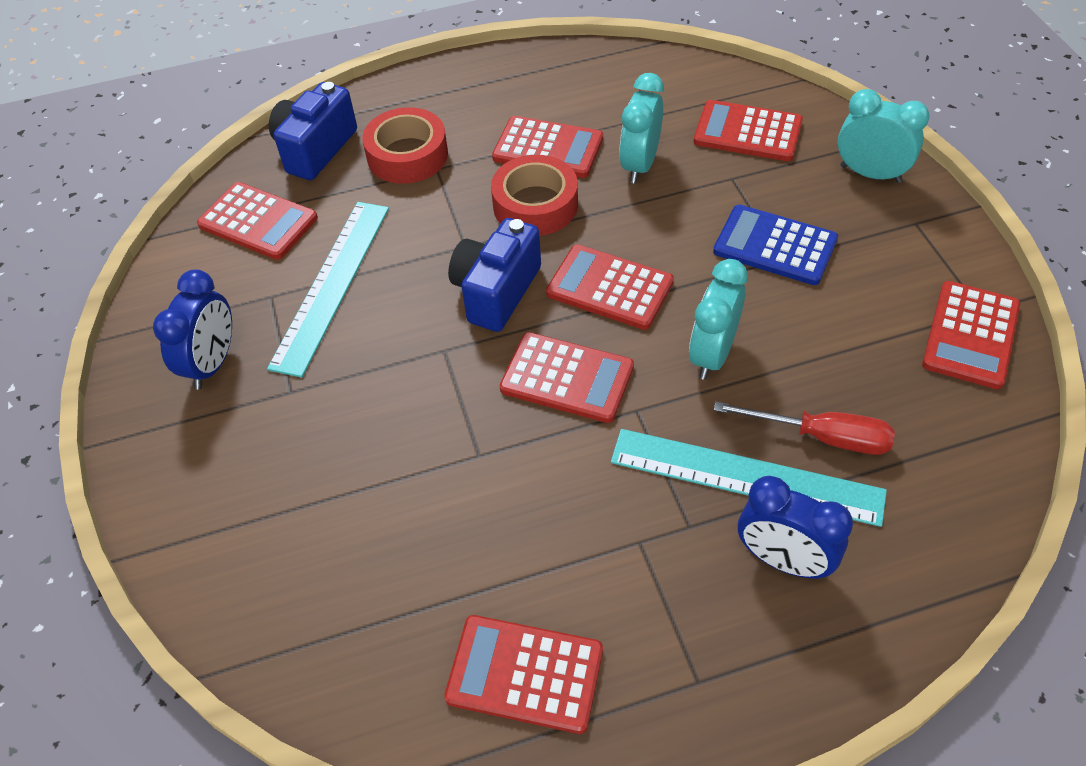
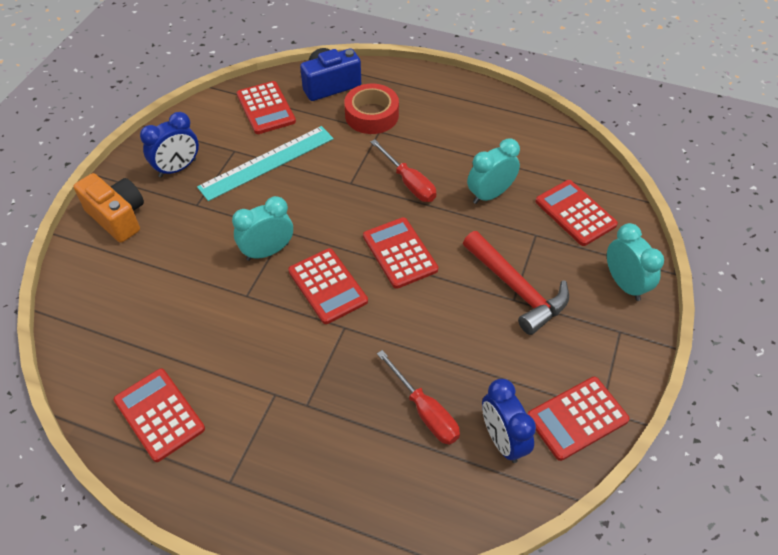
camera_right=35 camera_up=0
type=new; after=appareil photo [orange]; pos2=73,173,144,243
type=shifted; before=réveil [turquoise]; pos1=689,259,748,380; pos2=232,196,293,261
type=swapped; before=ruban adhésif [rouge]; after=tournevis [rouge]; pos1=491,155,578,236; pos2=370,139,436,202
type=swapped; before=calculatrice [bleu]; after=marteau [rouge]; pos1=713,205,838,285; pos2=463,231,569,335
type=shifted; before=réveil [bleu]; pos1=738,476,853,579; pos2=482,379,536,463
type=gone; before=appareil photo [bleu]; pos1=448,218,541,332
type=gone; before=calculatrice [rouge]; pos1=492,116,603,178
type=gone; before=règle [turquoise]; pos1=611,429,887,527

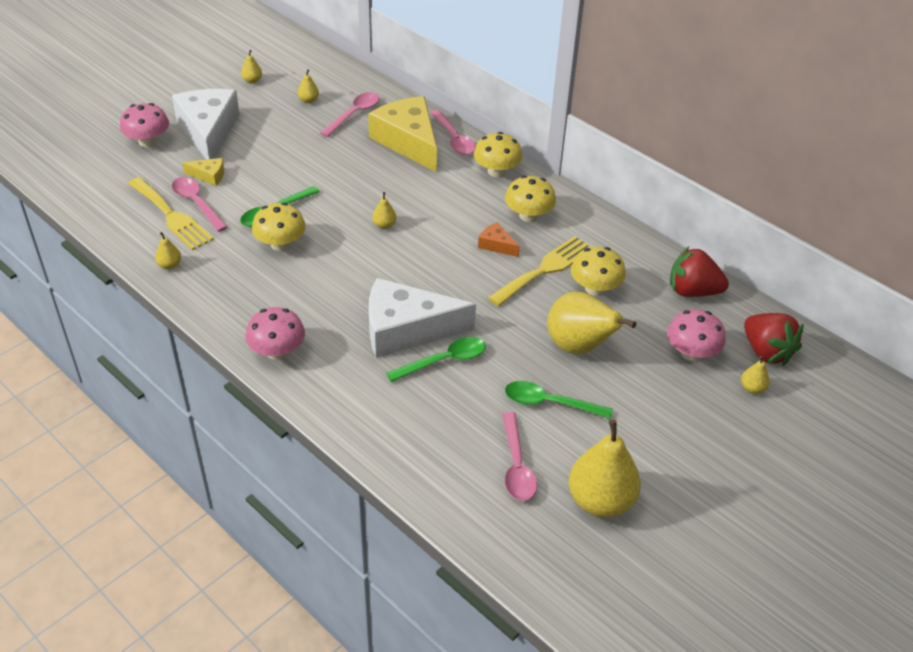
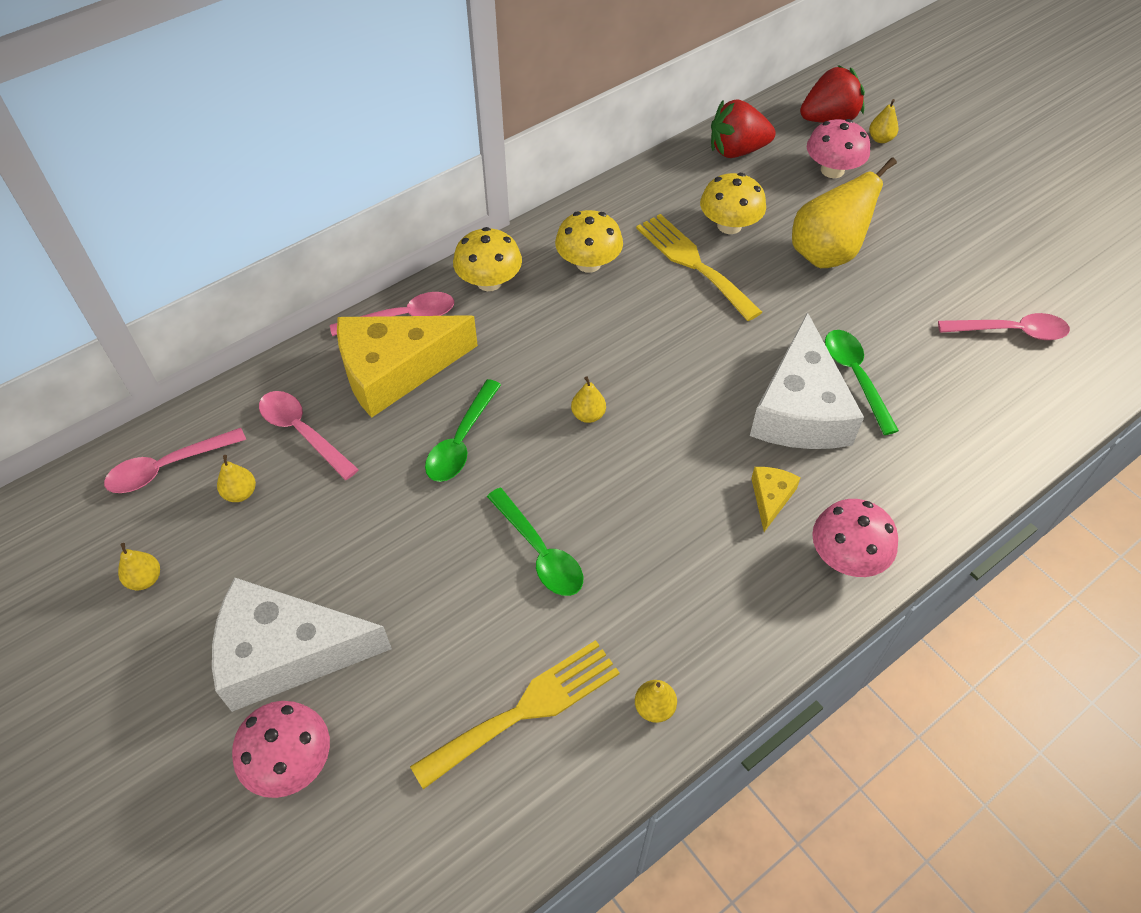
camera_right=-80 camera_up=10
type=shifted; before=cuillère [rose]; pos1=172,177,227,232; pos2=104,428,246,493
type=shifted; before=cuillère [vert]; pos1=505,381,613,419; pos2=425,379,501,482
type=rotated; before=fraise [rouge]; pos1=670,246,729,297; pos2=711,99,776,158; turn=60
type=shifted; before=fromage [jaune]; pos1=182,158,224,186; pos2=751,467,801,532
type=gone; before=champignon [jaune]; pos1=252,202,306,251
type=gone; before=fromage [orange]; pos1=478,222,520,257
type=gone; before=poire [jaune]; pos1=569,420,641,518

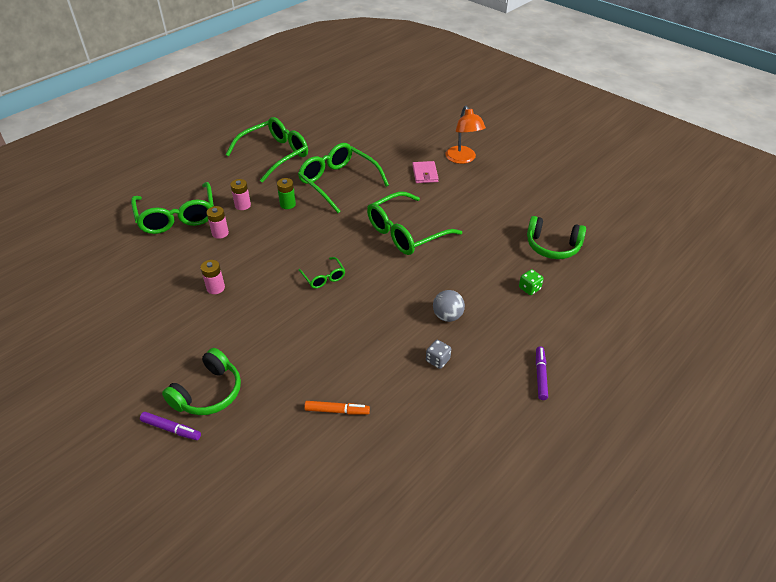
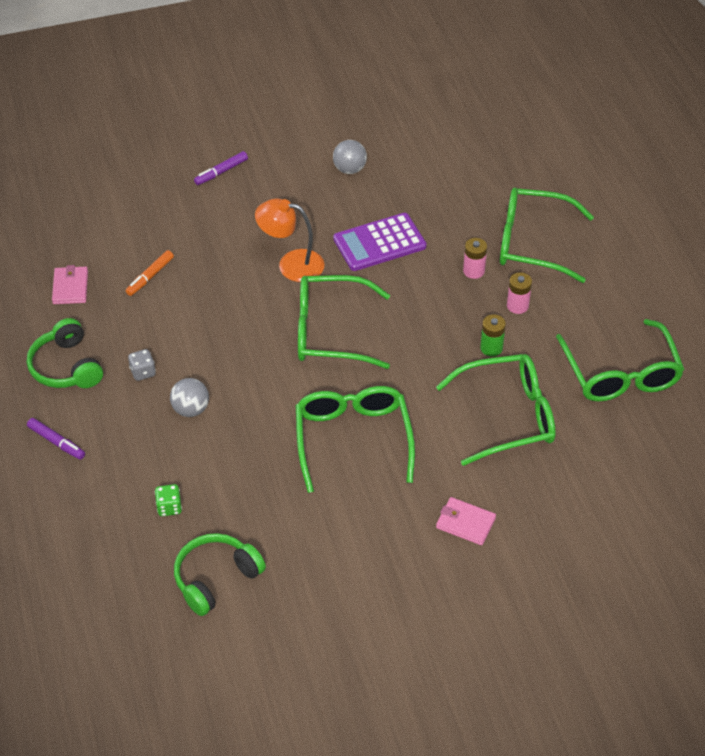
camera_right=120 camera_up=5
type=shifted; before=casque audio [vert]; pos1=162,348,241,415; pos2=27,318,103,388
type=new; after=portefeuille [rose]; pos2=52,265,88,304
type=shifted; before=lampe [orange]; pos1=446,106,486,164; pos2=255,198,325,282
type=scaled; before=lunettes [vert]; pos1=298,257,345,289; pos2=298,275,390,369; scale=2.1
type=new; after=balle [gris]; pos2=333,140,367,174
type=swapped; before=pile [rose]; after=calculatrice [violet]; pos1=201,260,225,294; pos2=333,213,427,271

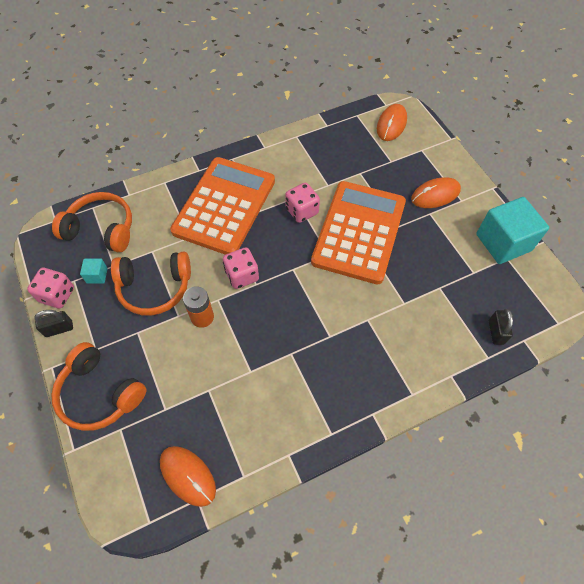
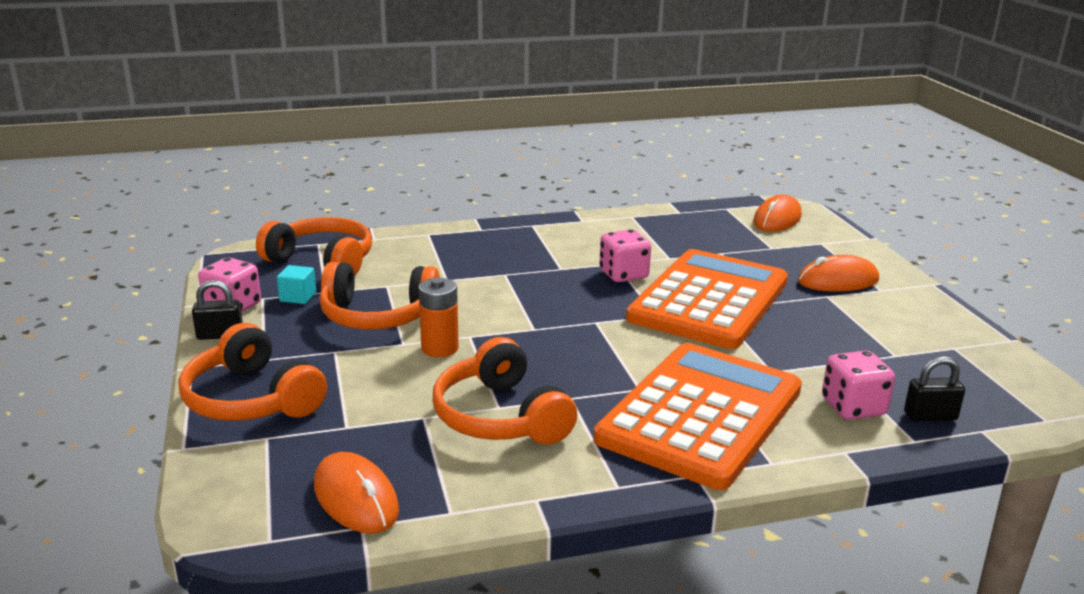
camera_right=10 camera_up=-35
type=new; after=casque audio [orange]; pos2=433,337,577,445
type=shifted; before=calculatrice [orange]; pos1=170,157,275,255; pos2=594,343,802,490
type=shifted; before=dé [rose]; pos1=223,247,259,289; pos2=822,350,895,420
type=rotated; before=cadenas [noir]; pos1=489,309,513,345; pos2=904,356,965,421; turn=75
type=gone; before=cube [turquoise]; pos1=476,197,549,264

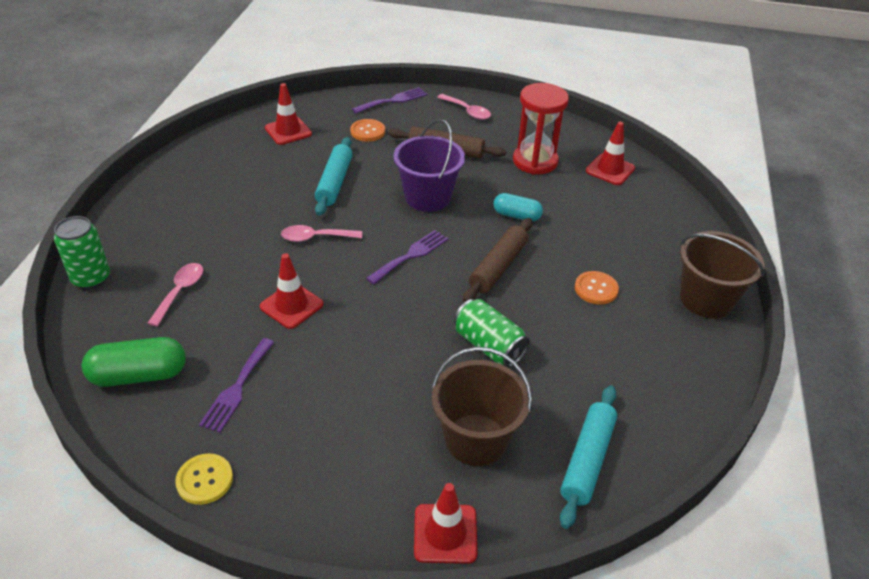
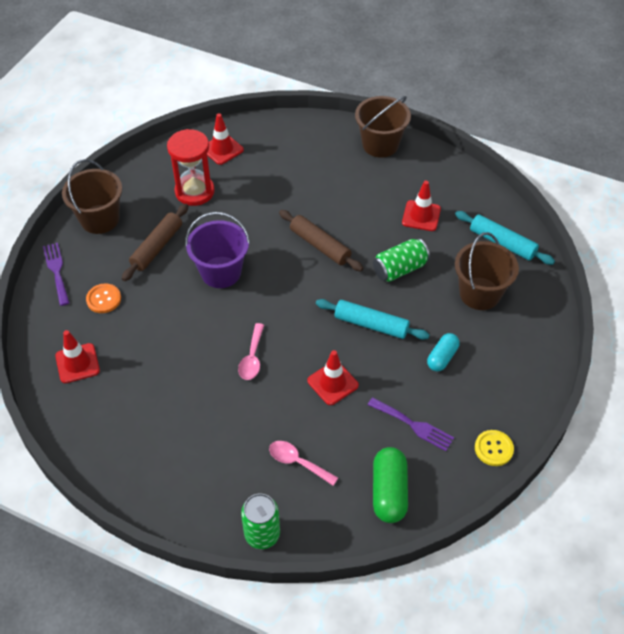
camera_right=-75 camera_up=10
type=swapped; before=cuillère [rose]; after=seau [marron]; pos1=437,94,491,120; pos2=62,159,122,234
type=shifted; before=rouleau à pâtisserie [turquoise]; pos1=315,137,353,216; pos2=316,299,430,340
type=shifted; before=cône de chantier [rouge]; pos1=414,483,478,564; pos2=402,181,441,231
type=shifted; before=gélule [turquoise]; pos1=493,193,543,222; pos2=427,333,460,371
type=gone; before=fourchette [violet]; pos1=366,230,448,284
type=gone; before=bouton [orange]; pos1=575,271,619,305

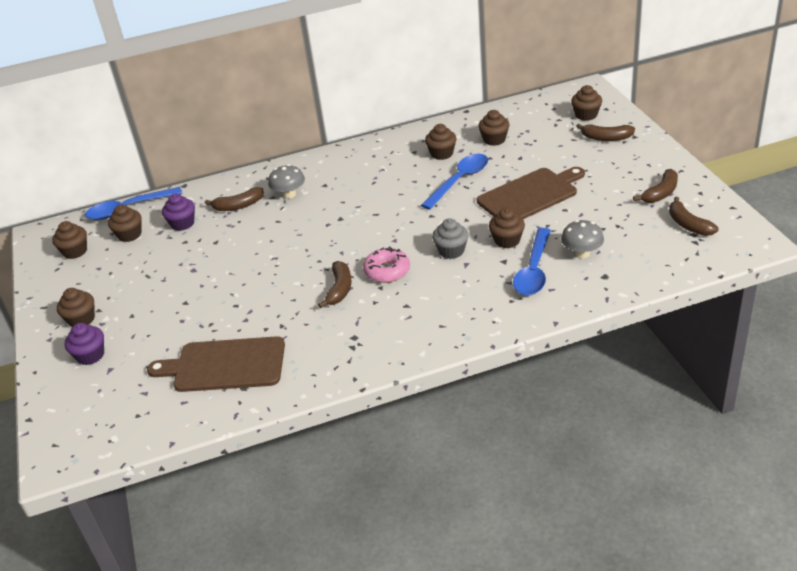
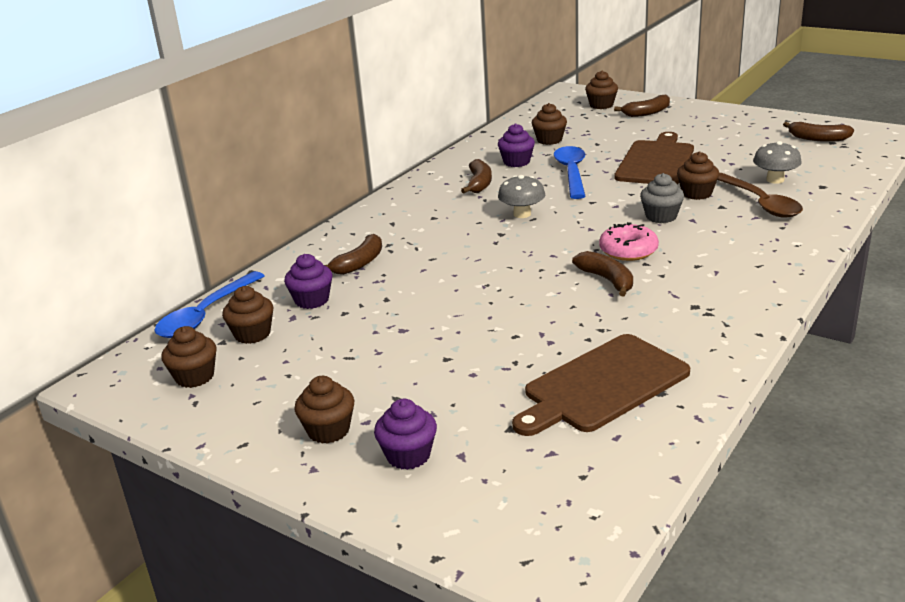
camera_right=-40 camera_up=-10
type=shifted; before=banane [marron]; pos1=633,169,678,203; pos2=461,159,492,193
type=repainted; before=muffin [marron]; after=muffin [violet]; pos1=425,124,457,160; pos2=498,124,535,167
type=shifted; before=champignon [gris]; pos1=268,164,305,199; pos2=498,175,545,218
type=repainted; before=cuillère [bleu]; after=cuillère [marron]; pos1=513,228,551,296; pos2=718,173,803,218

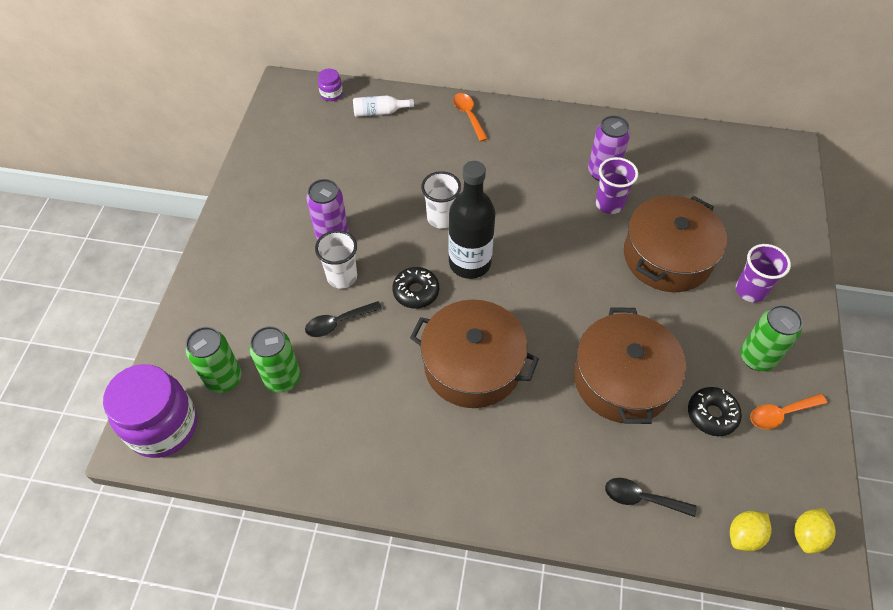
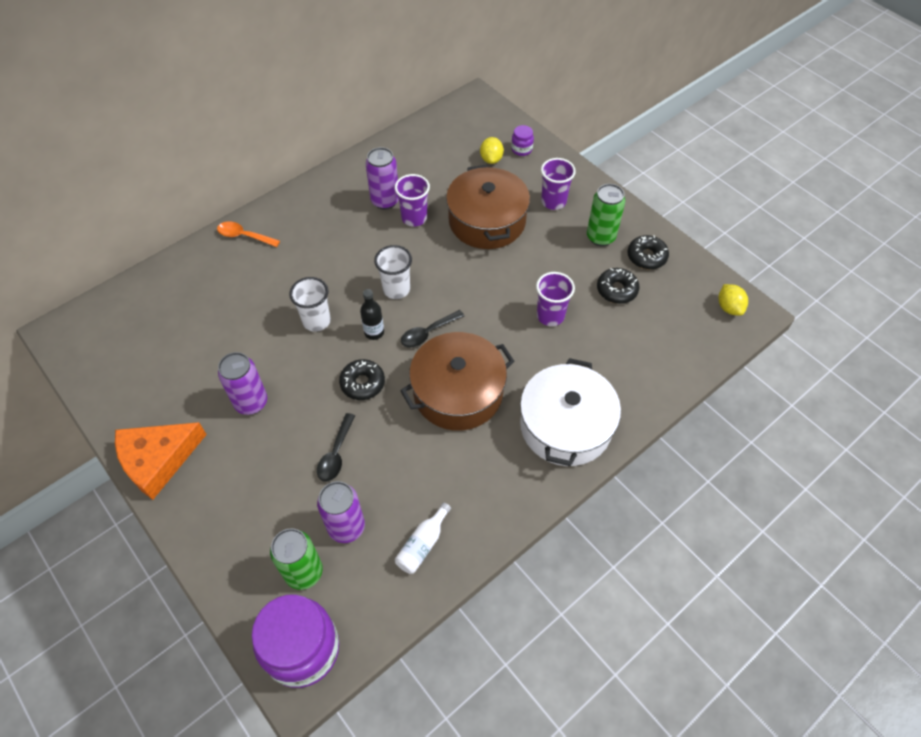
camera_right=-50 camera_up=0
type=new; after=fromage [orange]; pos2=115,422,207,500
type=repainted; before=canette [vert]; after=canette [violet]; pos1=250,326,301,393; pos2=317,481,365,543
type=scaled; before=bouteille [noir]; pos1=448,161,495,279; pos2=360,289,384,340; scale=0.5
type=shifted; before=gobelet [blanc]; pos1=315,230,357,289; pos2=374,245,412,299
type=shifted; before=bouteille [blanc]; pos1=353,95,414,117; pos2=395,502,451,574
type=shifted; before=cuillère [noir]; pos1=605,478,696,517; pos2=401,310,464,347
type=shifted; before=citron [jaune]; pos1=730,511,772,551; pos2=480,137,504,164
type=shifted; before=bocal [violet]; pos1=318,69,343,101; pos2=511,125,534,156
type=new; after=marmite [blanc]; pos2=520,358,621,466
type=swapped; before=marmite [marron]; after=gobelet [violet]; pos1=574,307,686,424; pos2=536,272,575,326
type=swapped; before=cuillère [orange]; after=beignet [noir]; pos1=750,394,827,429; pos2=628,235,669,269

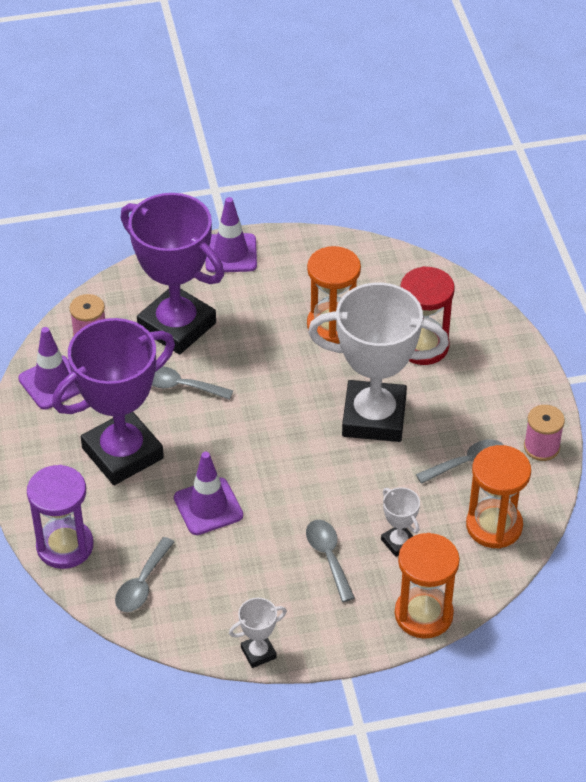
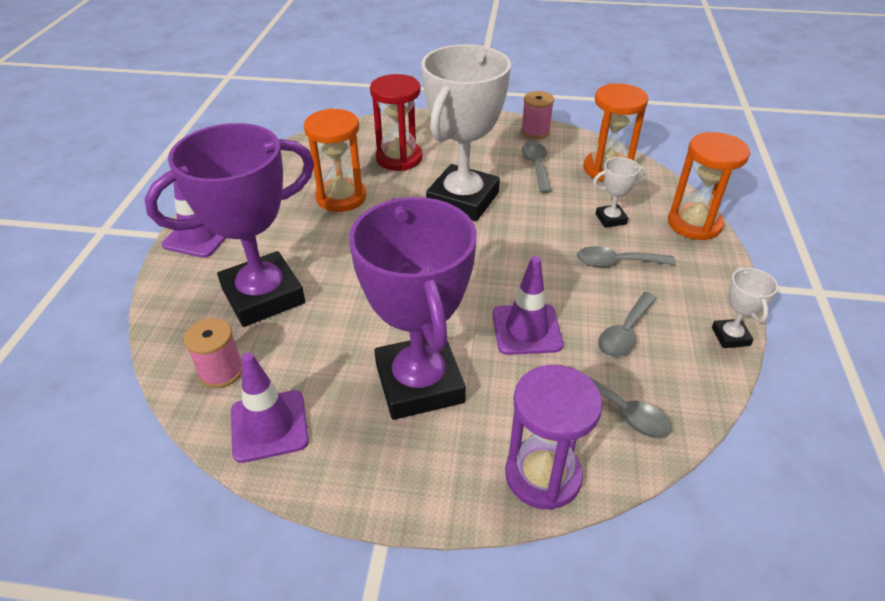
camera_right=-70 camera_up=-5
type=shifted; before=cuillère [gris]; pos1=152,366,233,400; pos2=598,292,657,357

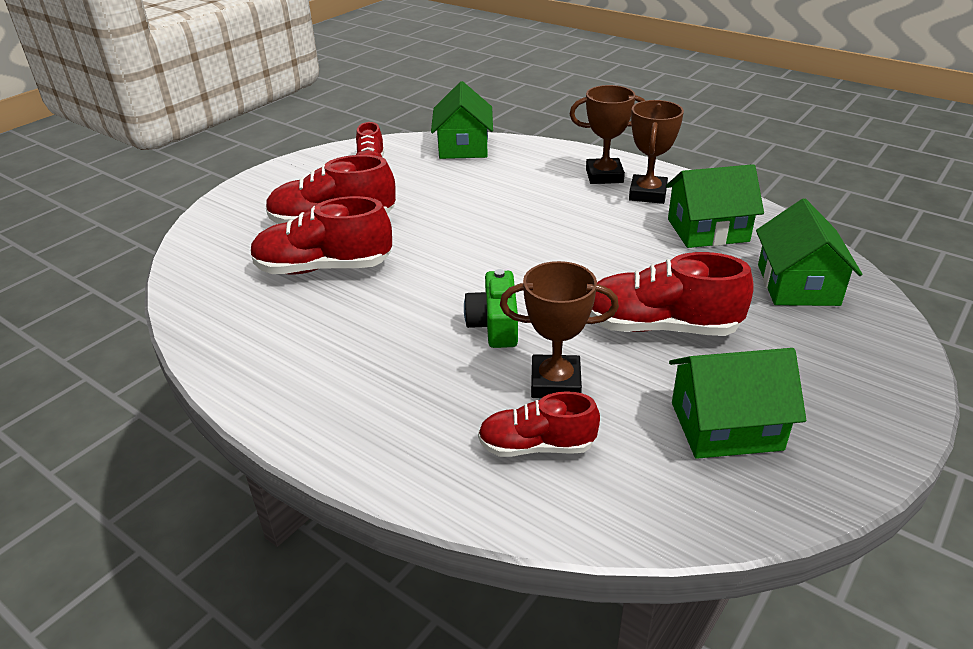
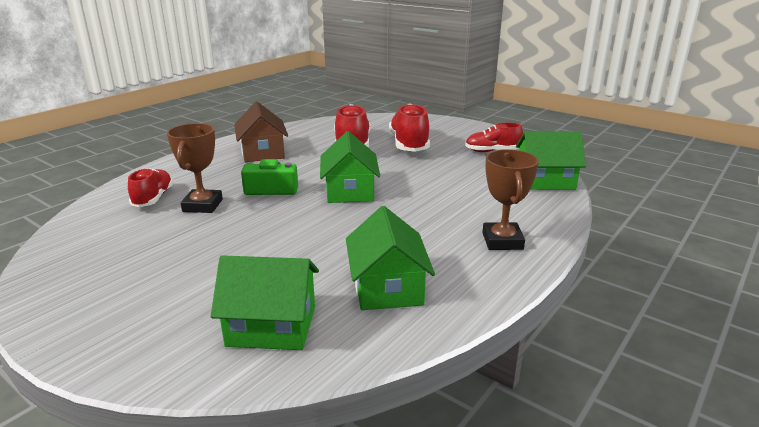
camera_right=90 camera_up=-10
type=new; after=maison [marron]; pos2=234,102,288,162
type=shifted; before=maison [vert]; pos1=669,348,806,459; pos2=320,131,380,203
type=gone; before=chaussure [rouge]; pos1=589,252,754,336
type=gone; before=trophée [marron]; pos1=629,100,684,204

